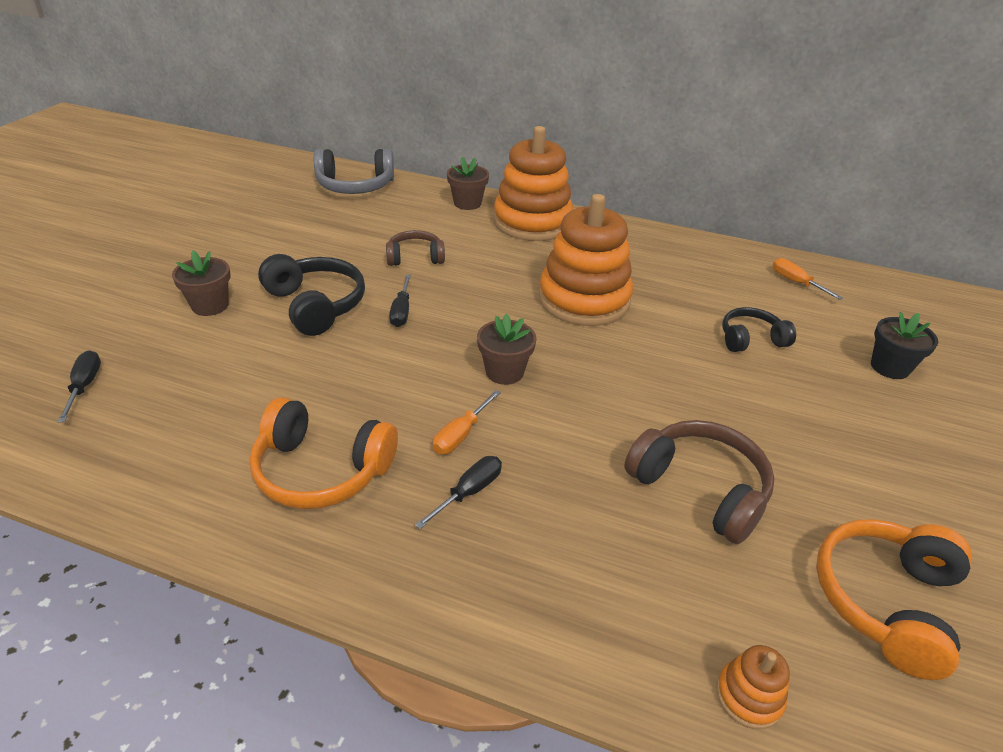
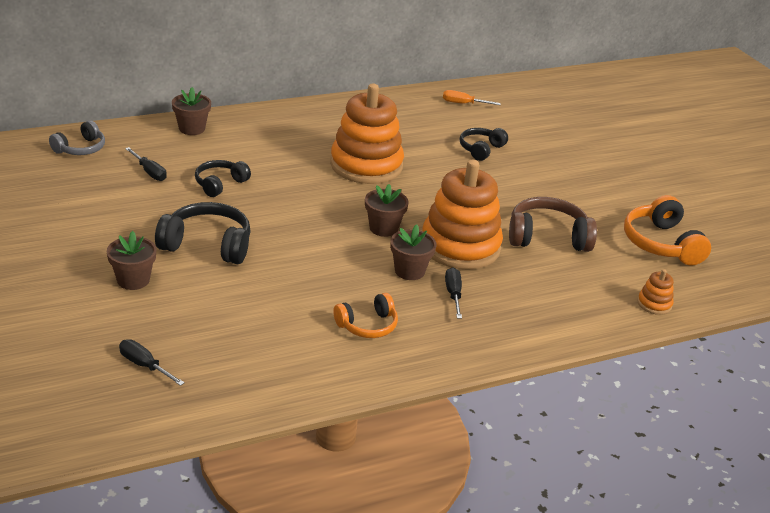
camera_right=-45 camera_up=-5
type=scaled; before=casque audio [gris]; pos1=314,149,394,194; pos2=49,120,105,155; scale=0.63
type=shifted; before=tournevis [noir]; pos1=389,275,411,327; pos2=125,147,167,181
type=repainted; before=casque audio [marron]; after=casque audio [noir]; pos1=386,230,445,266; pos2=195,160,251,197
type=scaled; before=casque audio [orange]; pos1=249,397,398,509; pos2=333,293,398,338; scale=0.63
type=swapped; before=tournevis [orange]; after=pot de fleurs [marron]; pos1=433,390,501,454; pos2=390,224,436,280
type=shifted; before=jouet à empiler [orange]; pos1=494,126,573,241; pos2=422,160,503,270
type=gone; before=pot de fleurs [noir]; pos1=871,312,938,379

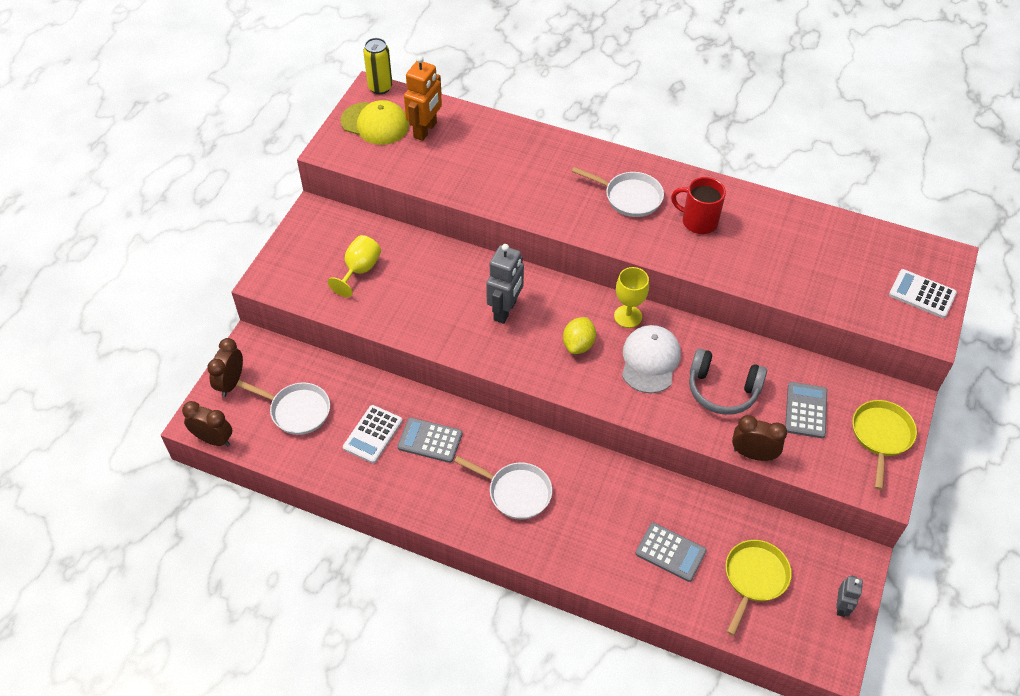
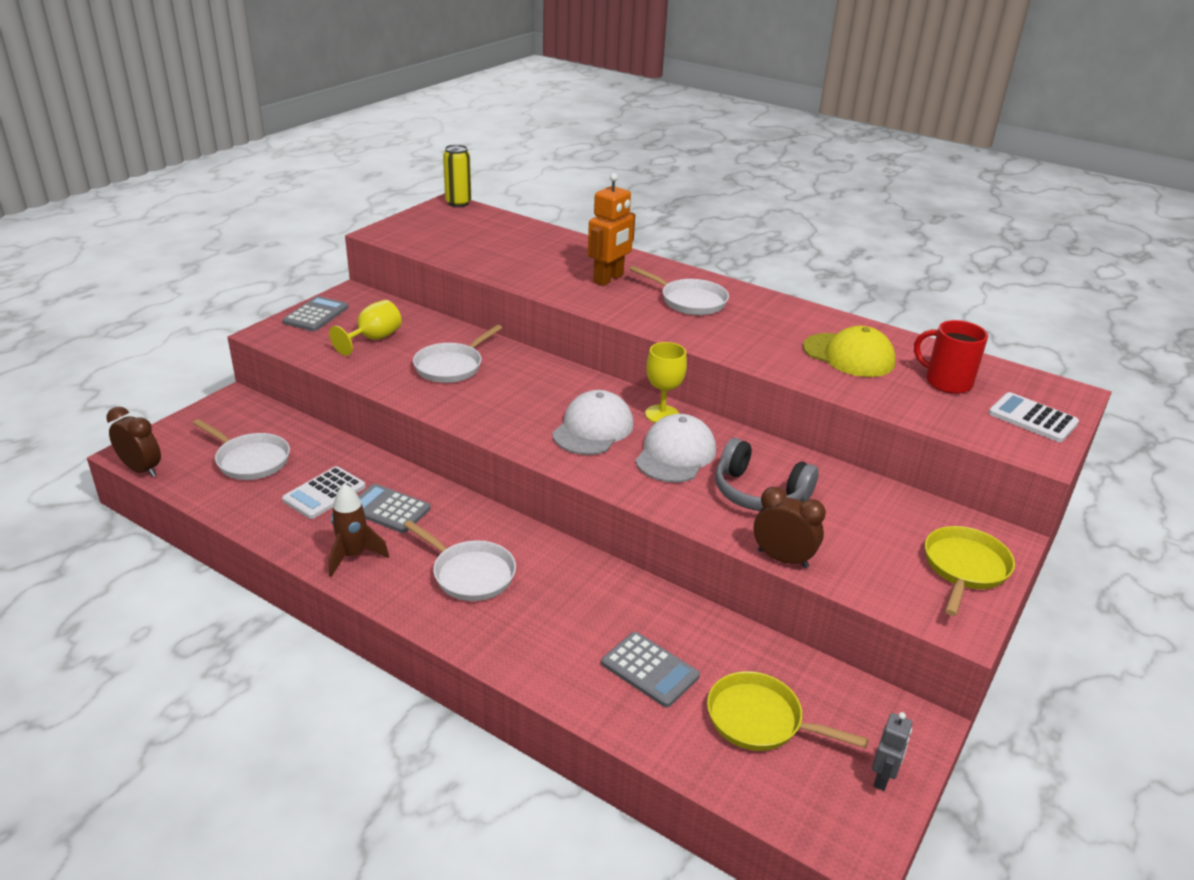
camera_right=10 camera_up=-20
type=shifted; before=calculatrice [gris]; pos1=785,382,827,438; pos2=283,296,349,331
type=new; after=fusée [marron]; pos2=328,483,389,577
type=new; after=poêle [blanc]; pos2=413,325,502,383
type=swapped; before=citron [jaune]; after=casquette [blanc]; pos1=563,317,596,354; pos2=552,390,633,455
type=shifted; before=robot [orange]; pos1=404,56,442,141; pos2=588,173,635,286
type=rotated; before=poêle [jaune]; pos1=725,540,792,636; pos2=707,671,869,751; turn=-105
type=shifted; before=casquette [jaune]; pos1=341,100,409,145; pos2=803,326,896,377
type=shifted; before=tasse [rouge]; pos1=671,177,726,234; pos2=914,320,988,394
type=gone; before=réveil [marron]; pos1=207,338,243,397
type=gone; before=robot [gris]; pos1=486,244,524,324

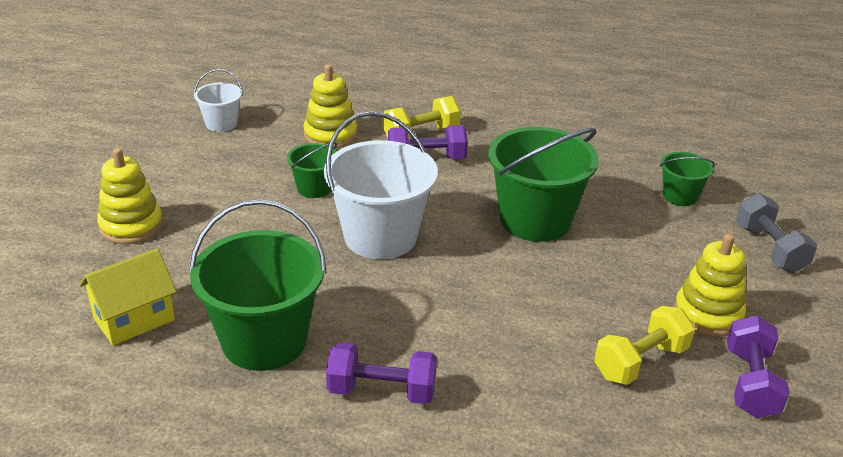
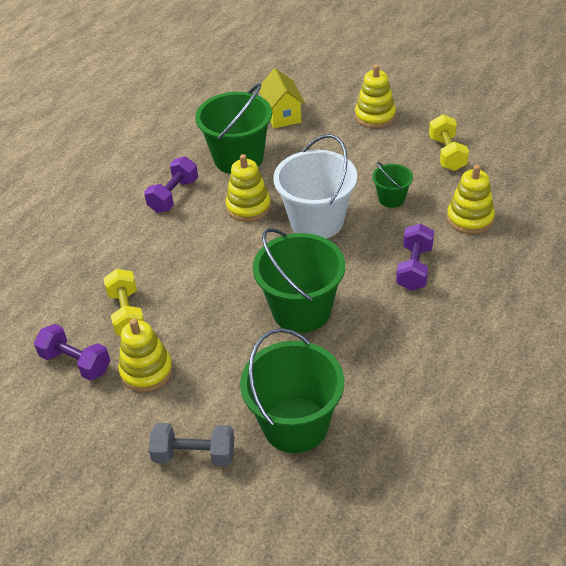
camera_right=115 camera_up=10
type=new; after=jouet à empiler [jaune]; pos2=226,154,271,222
type=scaled; before=seau [vert]; pos1=660,152,715,206; pos2=240,328,344,453; scale=1.99
type=shifted; before=haltère [jaune]; pos1=383,96,461,138; pos2=429,114,469,171
type=gone; before=seau [blanc]; pos1=194,69,243,132

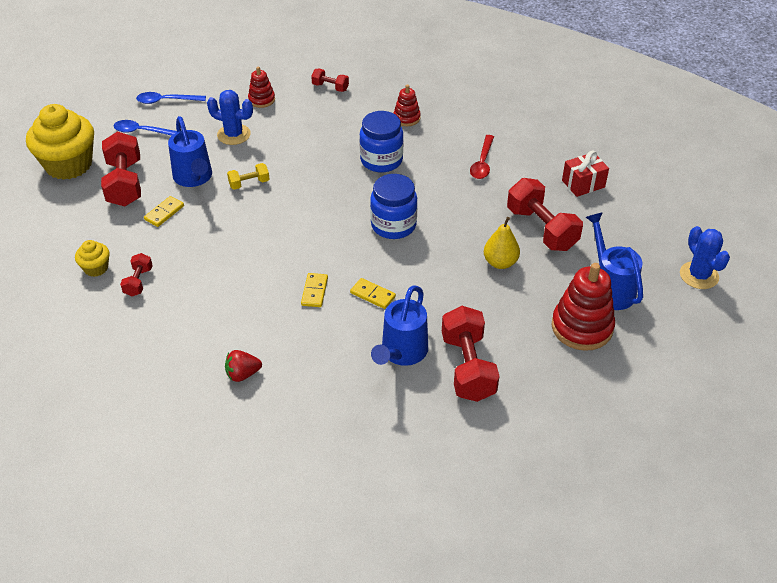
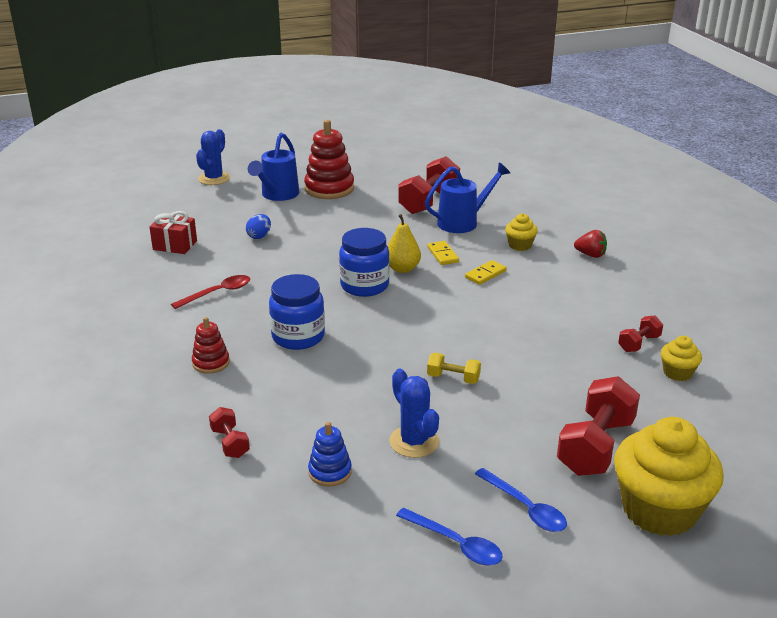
camera_right=-140 camera_up=-15
type=swapped; before=haltère [rouge]; after=œuf [bleu]; pos1=507,178,583,251; pos2=246,214,271,239
type=repainted; before=jouet à empiler [rouge]; after=jouet à empiler [bleu]; pos1=248,67,275,108; pos2=308,422,352,487
type=shifted; before=poire [jaune]; pos1=484,217,520,269; pos2=388,214,421,273
type=new; after=muffin [jaune]; pos2=505,213,538,251
type=gone; before=domino [jaune]; pos1=144,196,184,227
type=gone; before=arrosoir [bleu]; pos1=168,116,212,187

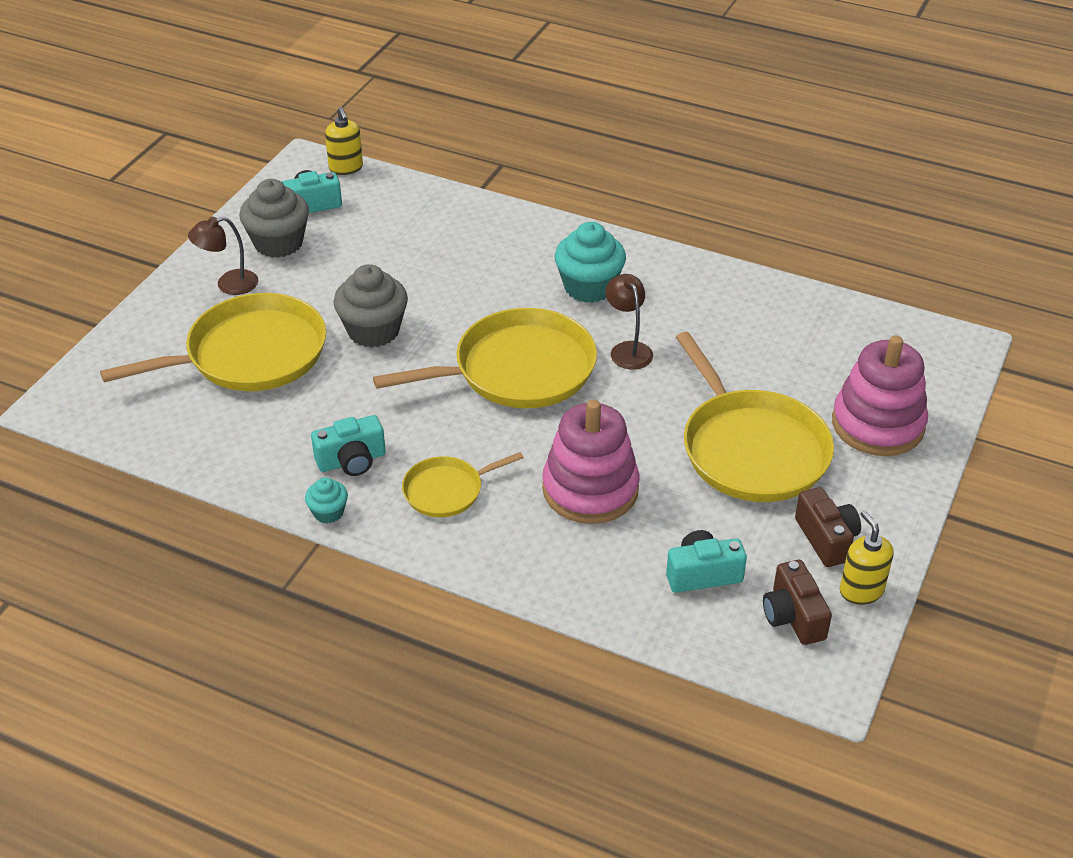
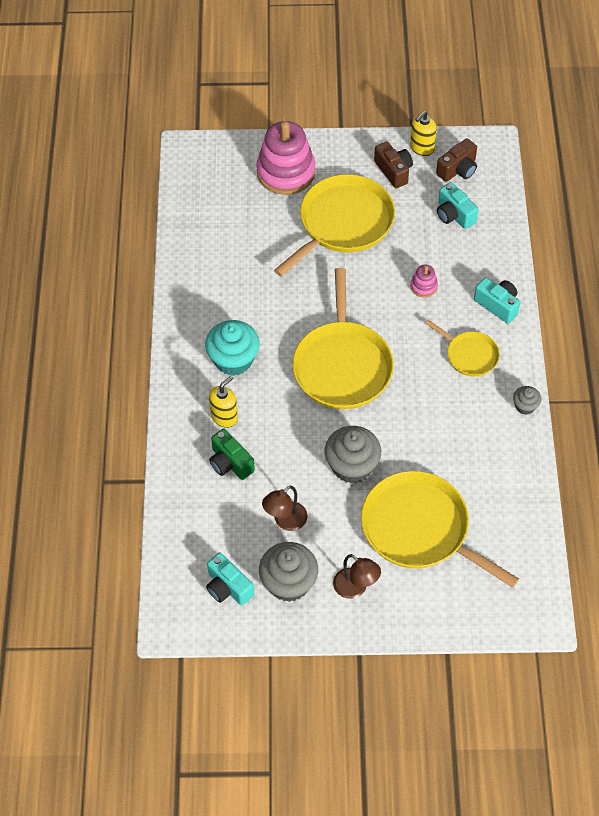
camera_right=-115 camera_up=15
type=shifted; before=distributeur de savon [jaune]; pos1=325,107,363,175; pos2=209,376,238,428
type=new; after=appareil photo [vert]; pos2=209,429,255,480
type=shifted; before=lampe [marron]; pos1=606,274,653,370; pos2=262,485,308,531
type=rotated; before=poêle [jaune]; pos1=373,308,597,408; pos2=292,268,394,409; turn=-135
type=rotated; before=appareil photo [marron]; pos1=795,487,861,567; pos2=374,141,413,188; turn=105
type=scaled; before=jouet à empiler [rose]; pos1=542,400,640,524; pos2=410,265,438,298; scale=0.44
type=shifted; before=appareil photo [turquoise]; pos1=311,415,386,476; pos2=474,277,520,323
type=repainted; before=muffin [turquoise]; after=muffin [gris]; pos1=305,477,348,523; pos2=513,386,542,415

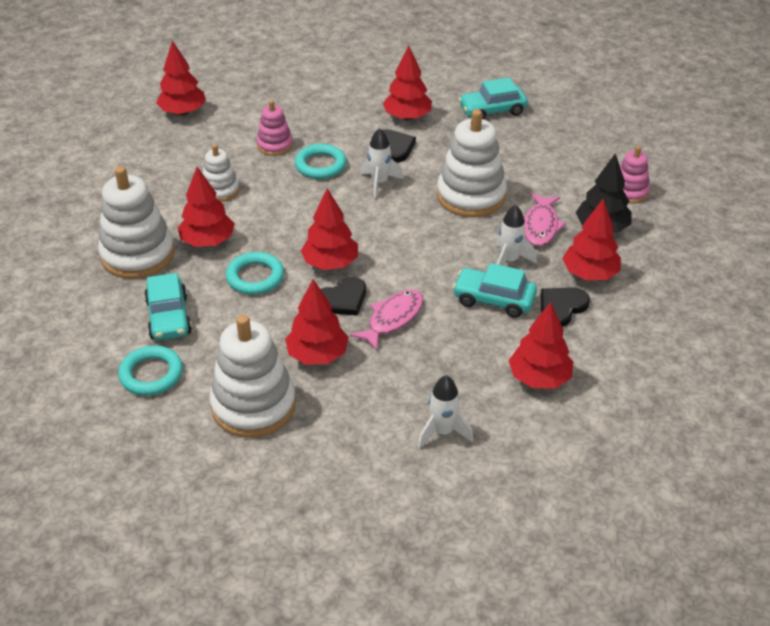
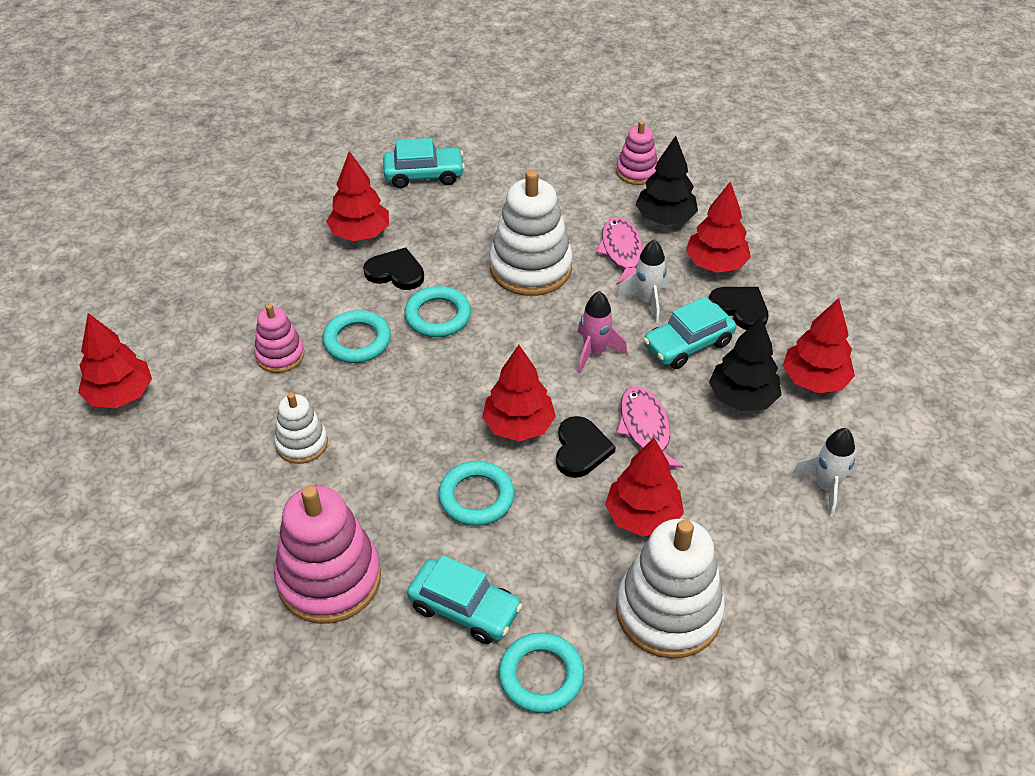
camera_right=-50 camera_up=5
type=repainted; before=jouet à empiler [blanc]; after=jouet à empiler [rose]; pos1=98,166,175,279; pos2=274,485,381,624
type=rotated; before=voiture [turquoise]; pos1=458,77,528,119; pos2=383,138,465,188; turn=-120
type=swapped; before=fusée [blanc]; after=anneau [turquoise]; pos1=361,128,404,199; pos2=404,286,471,337
type=new; after=fusée [rose]; pos2=577,291,627,374
type=rotated; before=poisson [rose]; pos1=524,193,566,246; pos2=596,217,643,285; turn=-150
type=rotated; before=cœur [noir]; pos1=541,287,590,327; pos2=709,287,768,330; turn=135
type=new; after=arbre [noir]; pos2=709,316,781,411
type=gone; before=arbre [rouge]; pos1=177,167,235,247

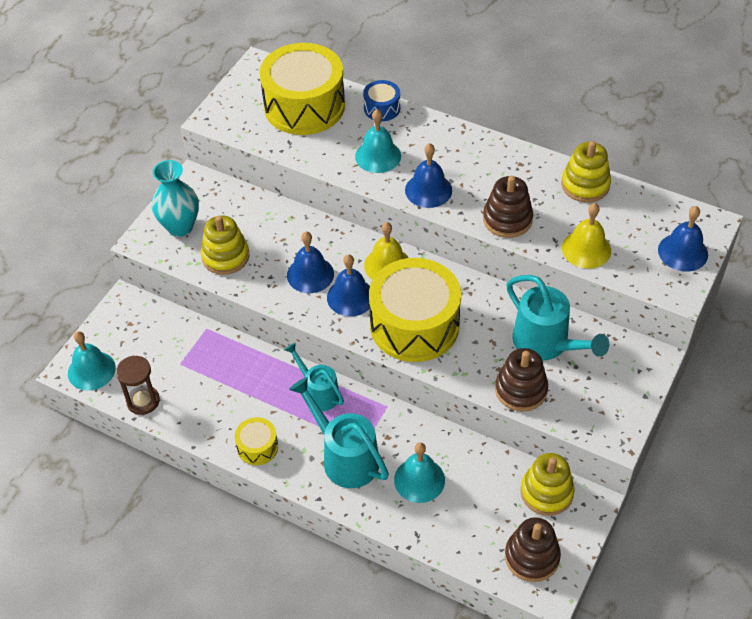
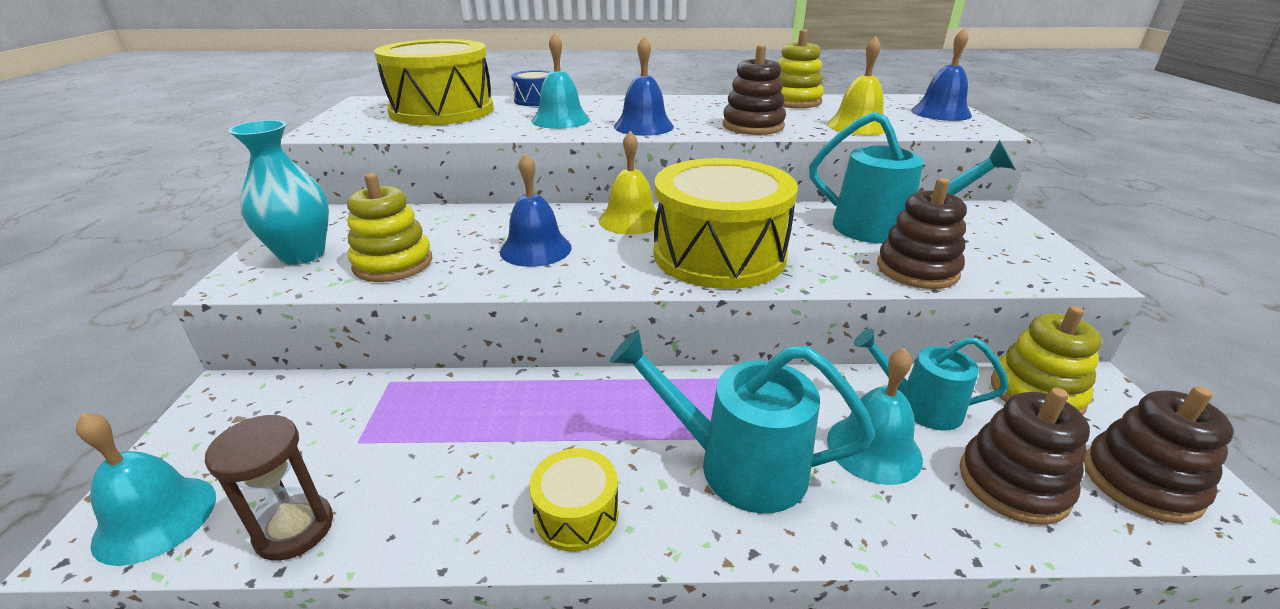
camera_right=-30 camera_up=-20
type=shifted; before=arrosoir [turquoise]; pos1=284,343,344,411; pos2=854,329,1009,430
type=new; after=jouet à empiler [marron]; pos2=960,387,1090,525
type=gone; before=cloche [bleu]; pos1=327,254,370,316

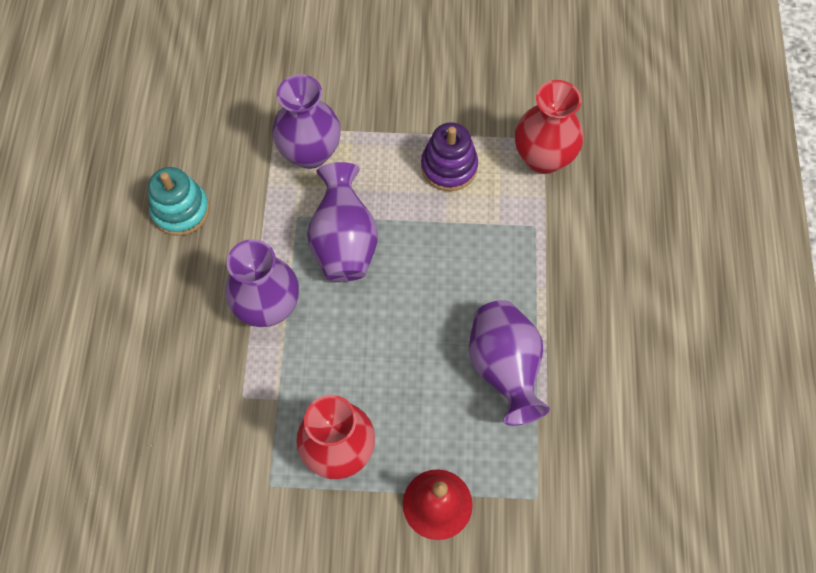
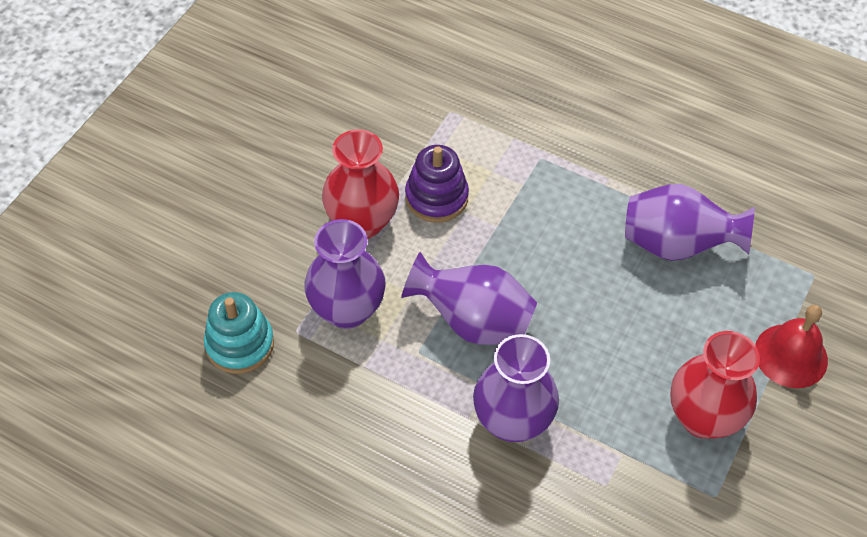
camera_right=-65 camera_up=-10
type=shifted; before=jouet à empiler [turquoise]; pos1=148,167,210,236; pos2=204,292,274,374
type=shifted; before=vase [rouge]; pos1=515,80,583,174; pos2=322,129,399,239

